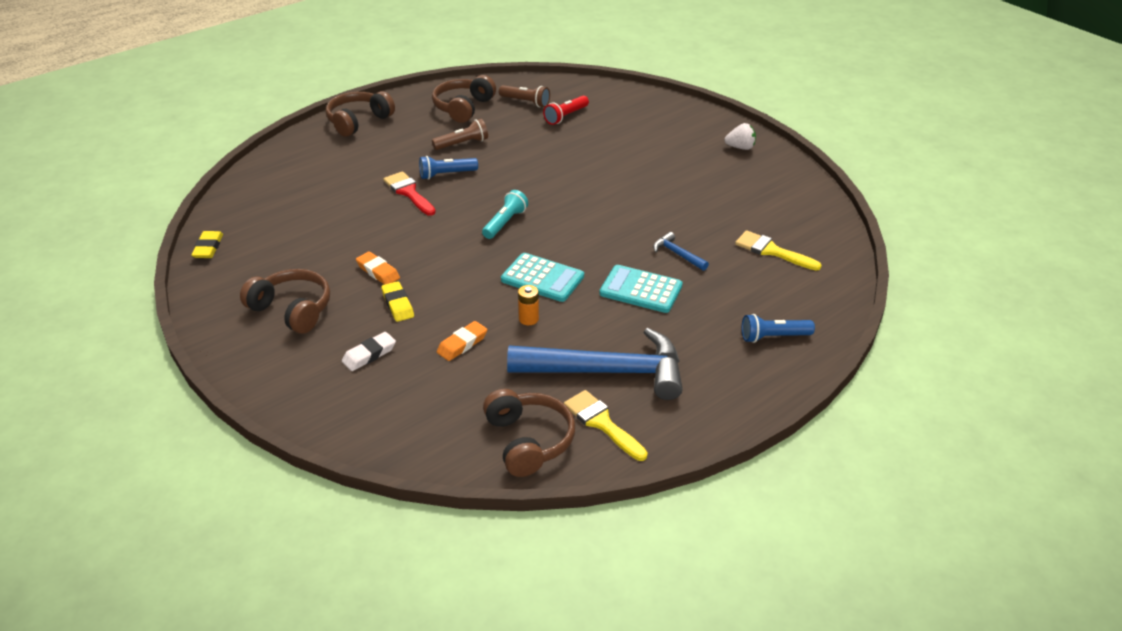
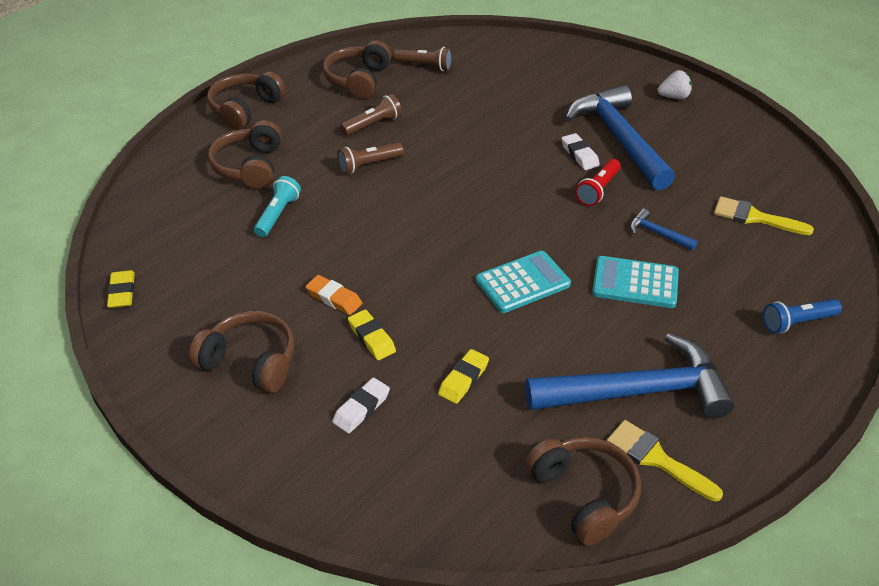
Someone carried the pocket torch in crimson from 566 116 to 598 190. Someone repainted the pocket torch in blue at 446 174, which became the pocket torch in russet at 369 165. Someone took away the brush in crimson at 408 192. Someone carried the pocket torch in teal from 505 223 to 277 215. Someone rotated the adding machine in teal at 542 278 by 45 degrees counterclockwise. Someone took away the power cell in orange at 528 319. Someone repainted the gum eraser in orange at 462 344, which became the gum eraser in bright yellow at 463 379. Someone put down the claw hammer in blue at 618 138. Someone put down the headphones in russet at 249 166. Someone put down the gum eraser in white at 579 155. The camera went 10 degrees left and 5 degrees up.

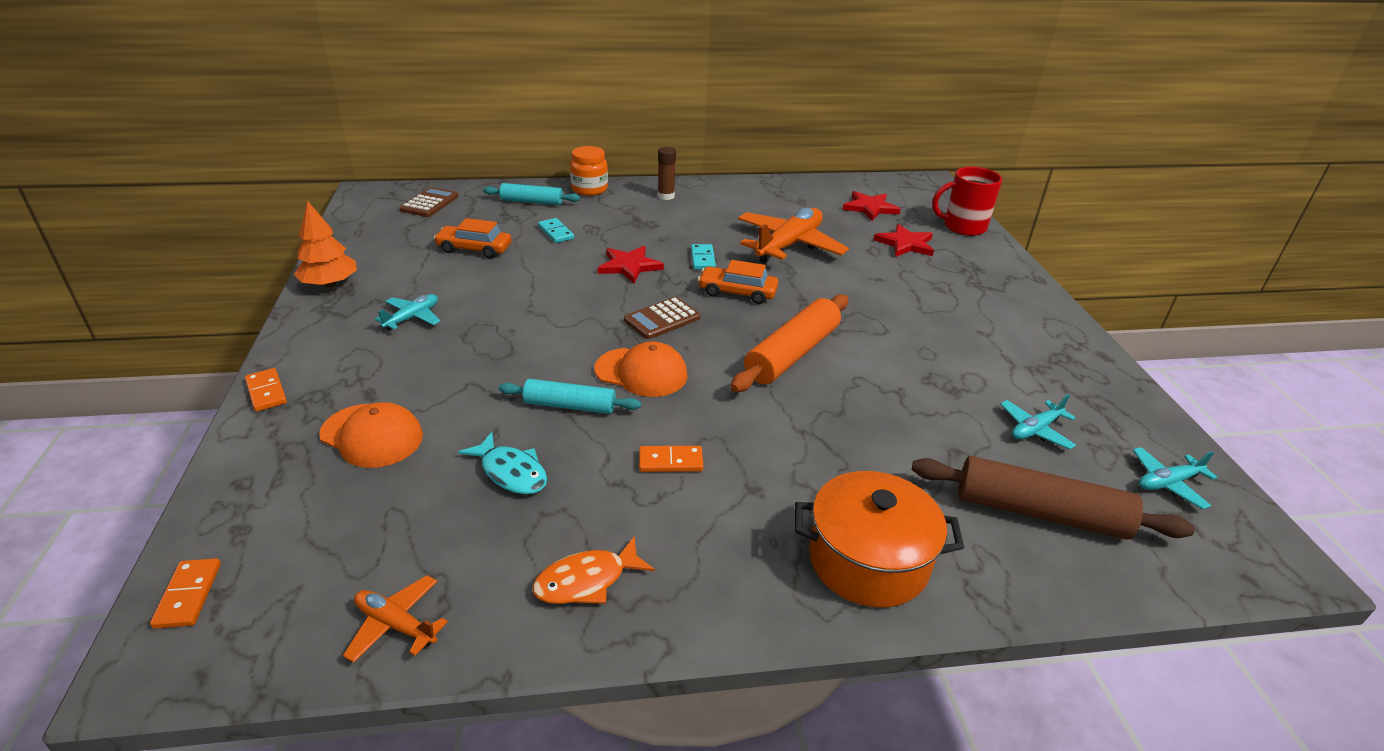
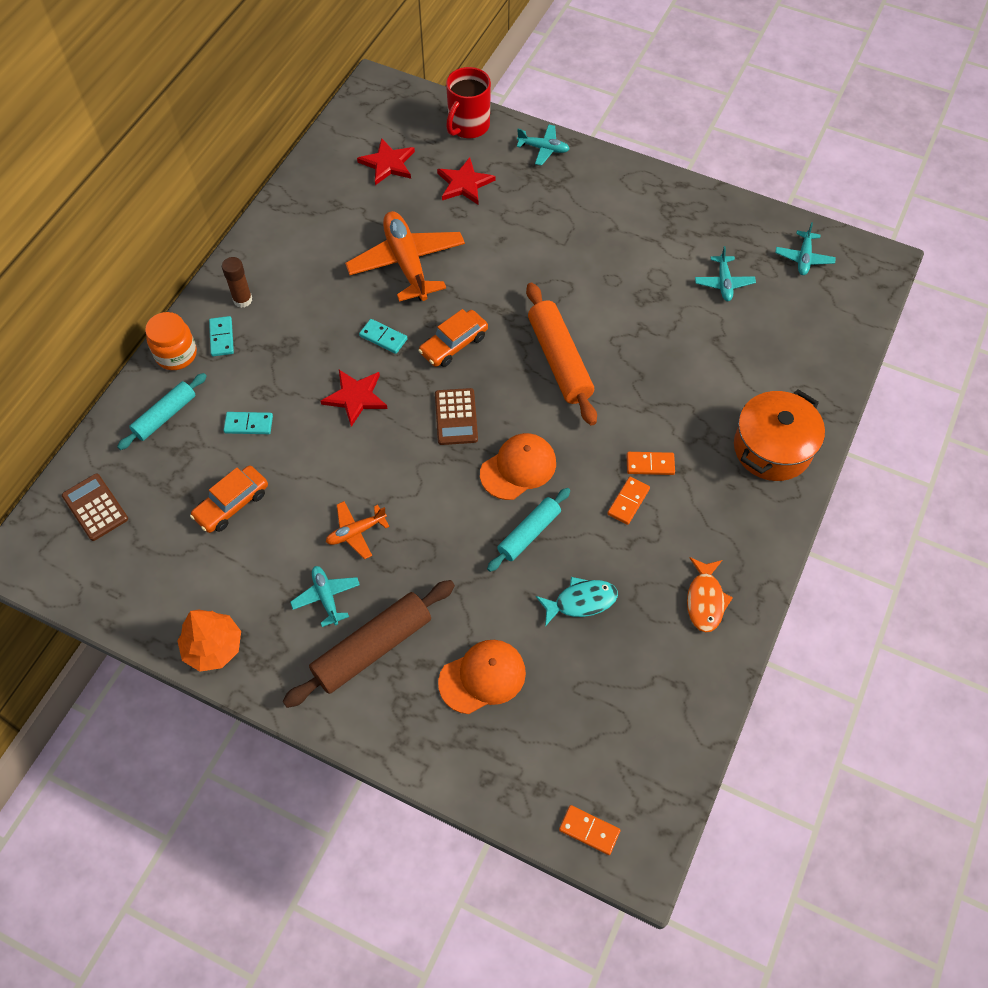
Someone carried the domino in orange from 266 392 to 650 464. Someone carried the pastry roller in russet from 1040 512 to 372 648. Someone carried the plane in orange from 396 624 to 356 532. Someone put down the plane in teal at 543 149. Someone put down the domino in teal at 222 337. The camera went 55 degrees left and 25 degrees up.

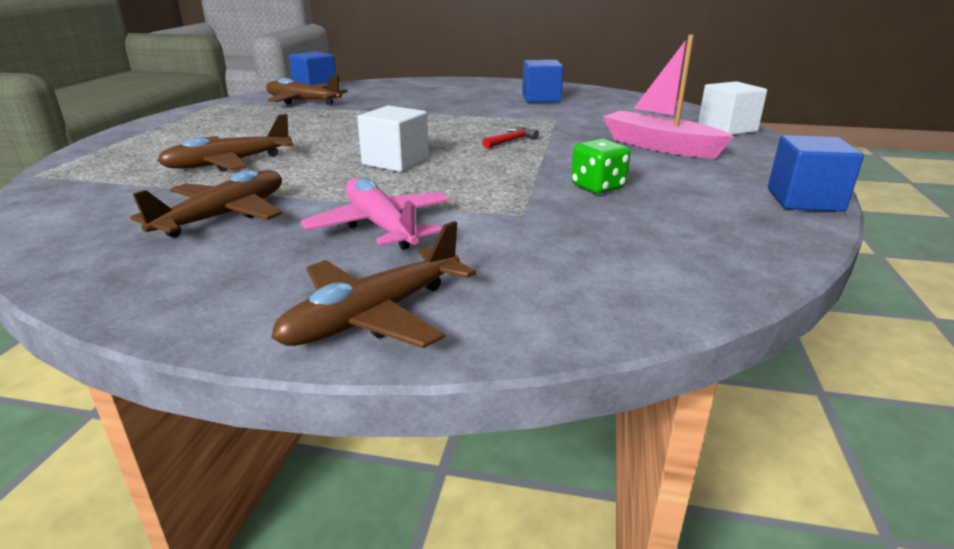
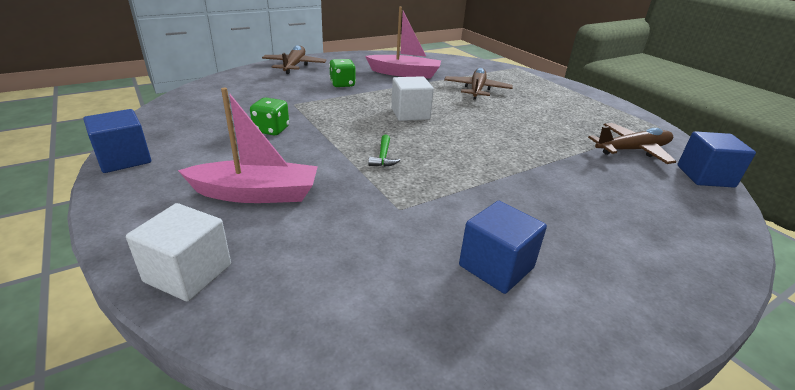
Someone repainted the claw hammer in crimson at 511 141, which became the claw hammer in leaf-green at 383 157. Someone swapped the plane in russet at 224 216 for the toy boat in rose-pink at 405 73. Someone swapped the plane in rose-pink at 380 226 for the game die in leaf-green at 342 84. The camera went 135 degrees right and 5 degrees up.

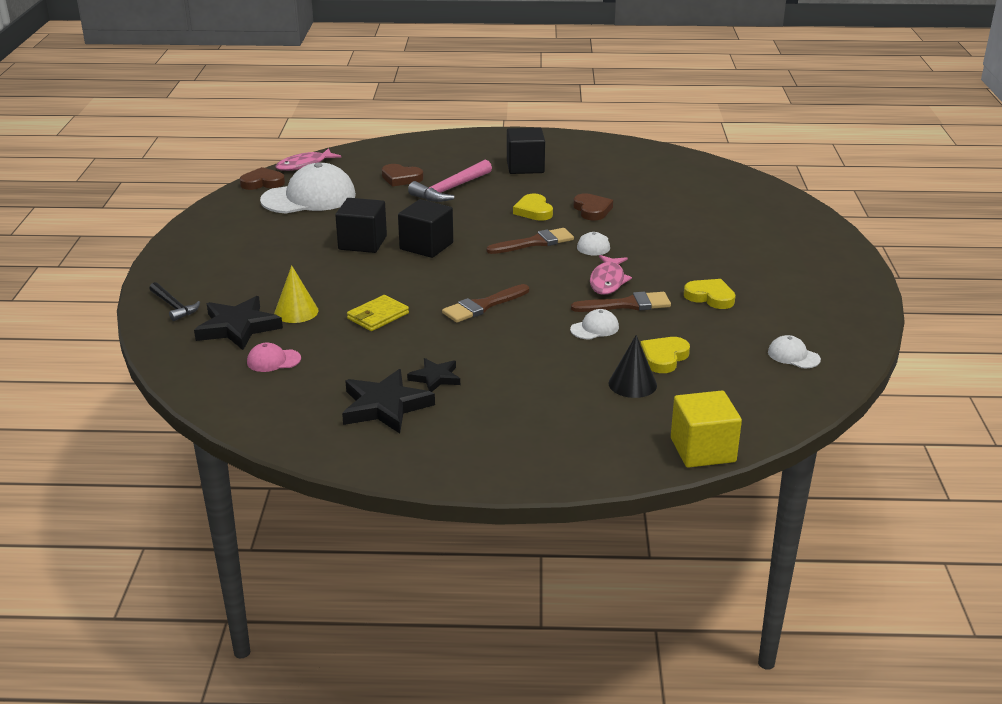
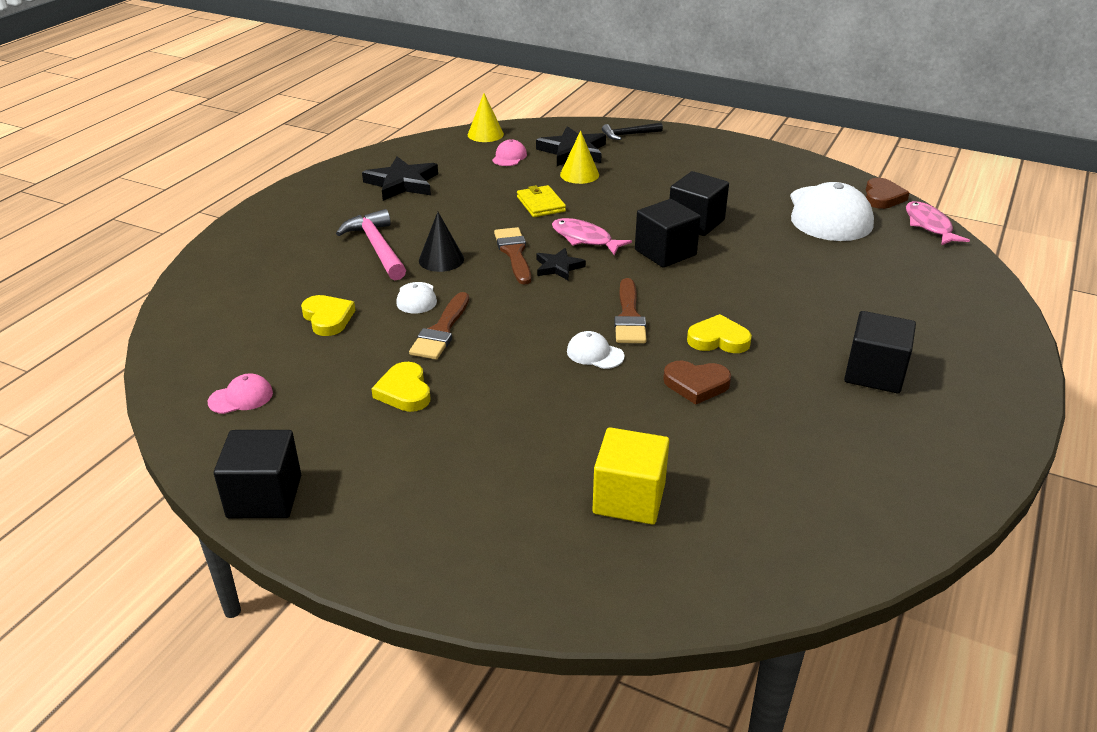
Someone carried the claw hammer in rose-pink from 450 189 to 377 247. Someone took away the love heart in russet at 401 178. Someone carried the fish figure in rose-pink from 608 281 to 585 239. Someone rotated the love heart in bright yellow at 710 297 by 105 degrees clockwise. Someone carried the solid cone in ebony from 632 384 to 441 259. Someone repainted the cap in white at 793 356, which became the cap in rose-pink at 241 397. Someone carried the star shape in ebony from 435 378 to 558 267. Someone carried the block in bright yellow from 702 450 to 629 498. Someone put down the solid cone in bright yellow at 485 134. Someone put down the block in ebony at 264 497. The camera went 115 degrees right and 5 degrees up.

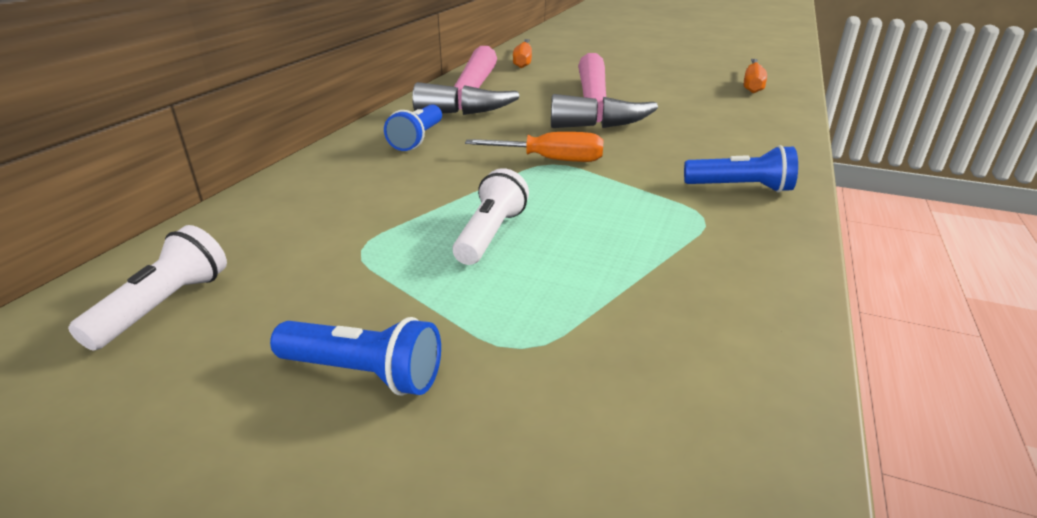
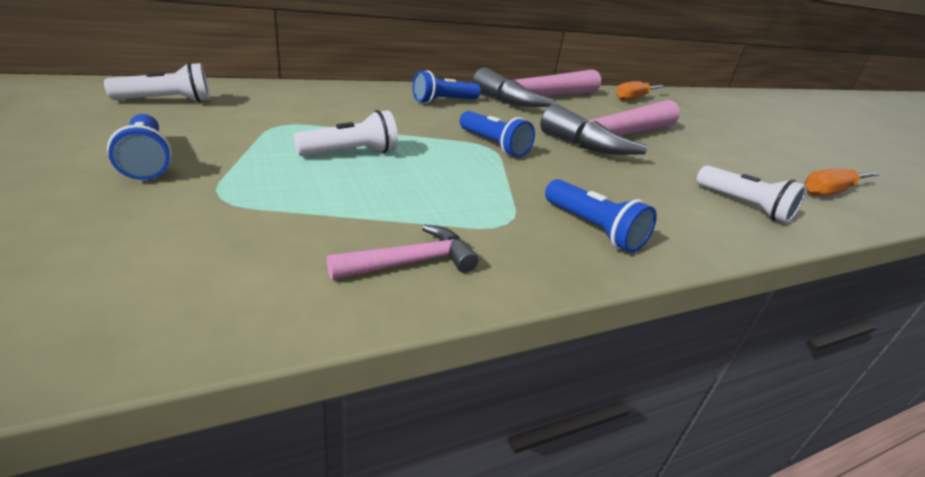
Someone swapped the hand screwdriver in orange at 551 160 for the pocket torch in blue at 493 145. Someone put down the pocket torch in white at 743 206. Someone put down the claw hammer in rose-pink at 411 262. The camera went 40 degrees right and 0 degrees up.

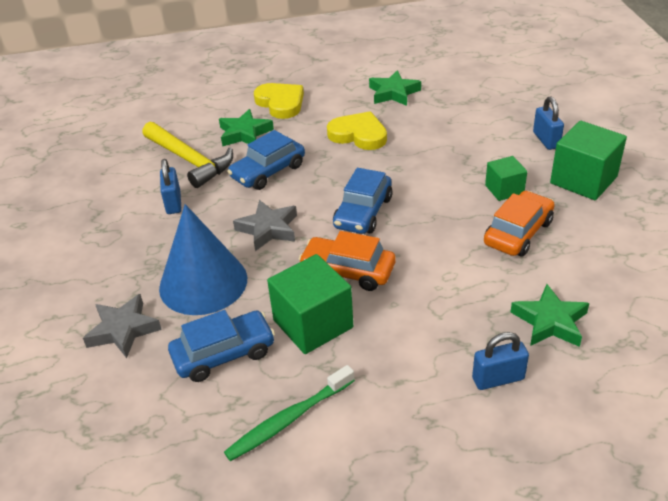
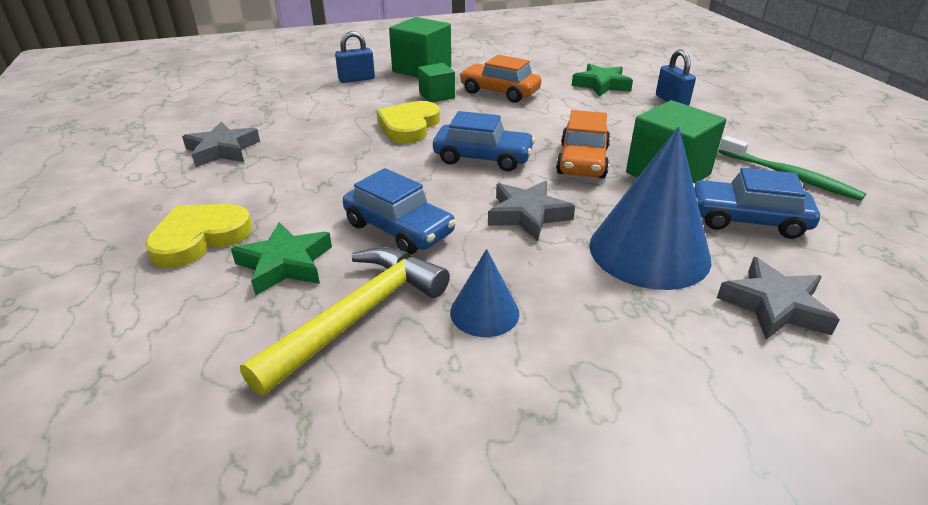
Someone repainted the star shape in leaf-green at 393 93, which became the star shape in grey at 222 150. Someone carried the love heart in bright yellow from 358 135 to 409 126. Someone swapped the padlock in blue at 173 203 for the solid cone in blue at 484 312. Someone rotated the automobile in blue at 224 354 by 45 degrees counterclockwise. The camera went 100 degrees left and 5 degrees down.

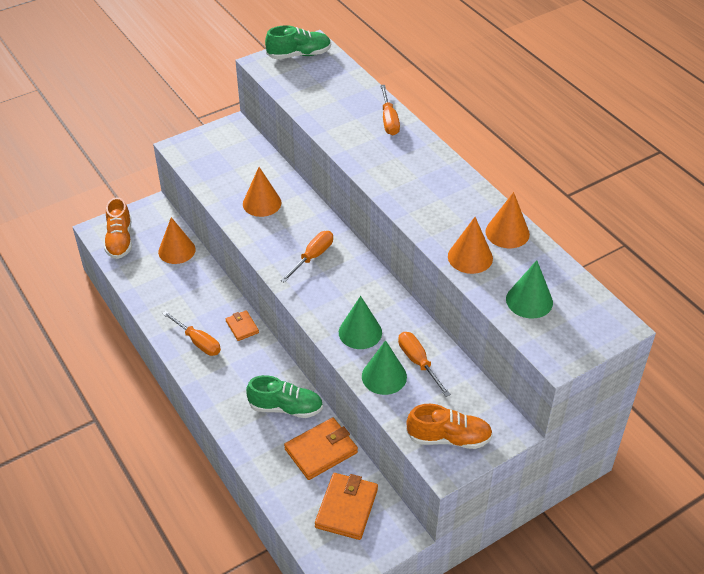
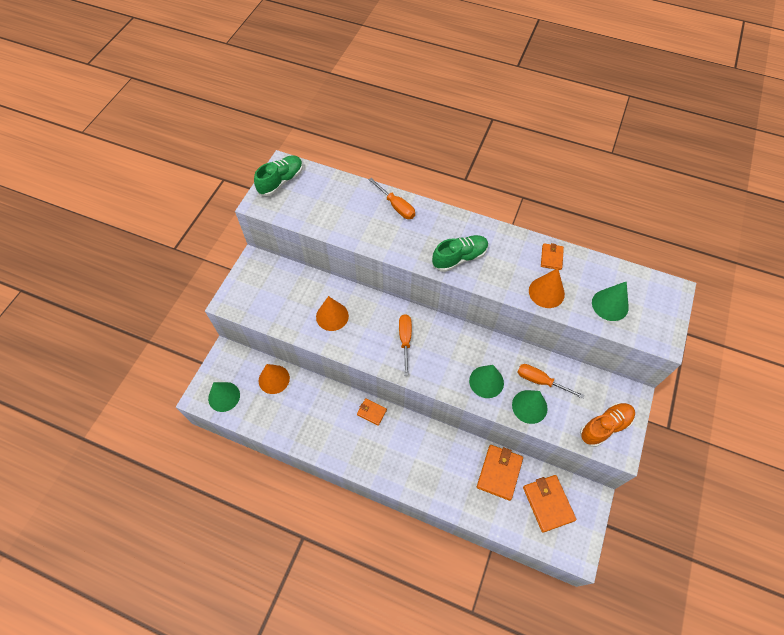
Someone swapped the solid cone in orange at 507 232 for the billfold in orange at 551 257. Someone swapped the sneaker in orange at 120 240 for the solid cone in leaf-green at 224 396. Someone took away the hand screwdriver in orange at 198 342. Someone carried the sneaker in leaf-green from 286 408 to 459 258. The camera went 35 degrees left and 15 degrees up.

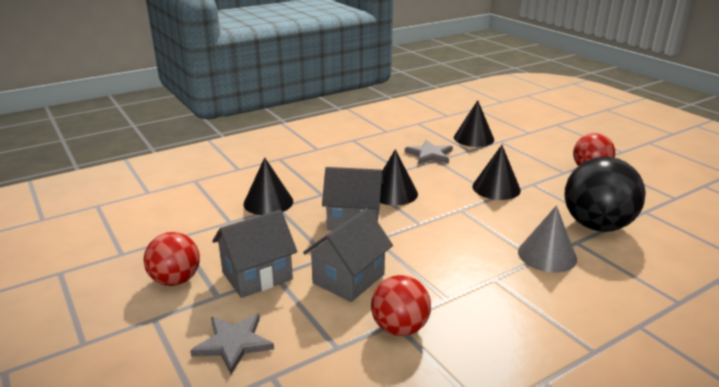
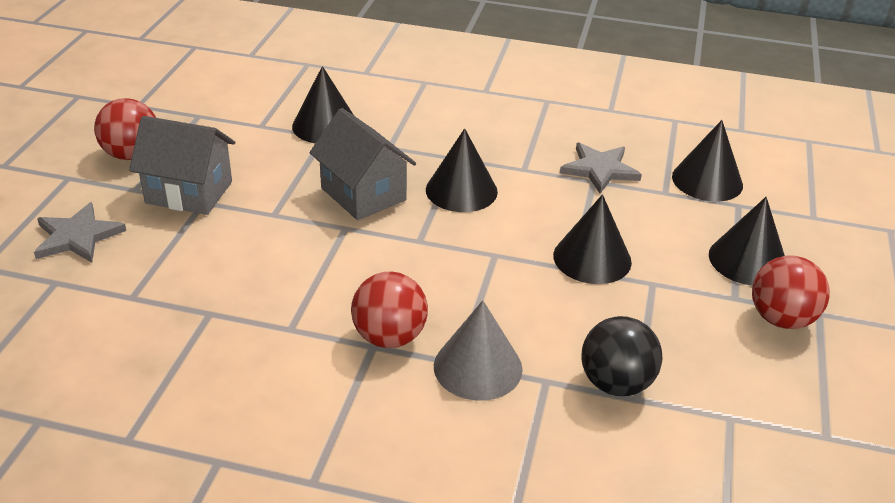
Someone scaled the sphere in ebony at 596 226 by 0.63. Someone took away the cottage in grey at 348 279. Someone carried the sphere in crimson from 400 328 to 389 337. Someone put down the solid cone in ebony at 747 260. The camera went 45 degrees right and 10 degrees up.

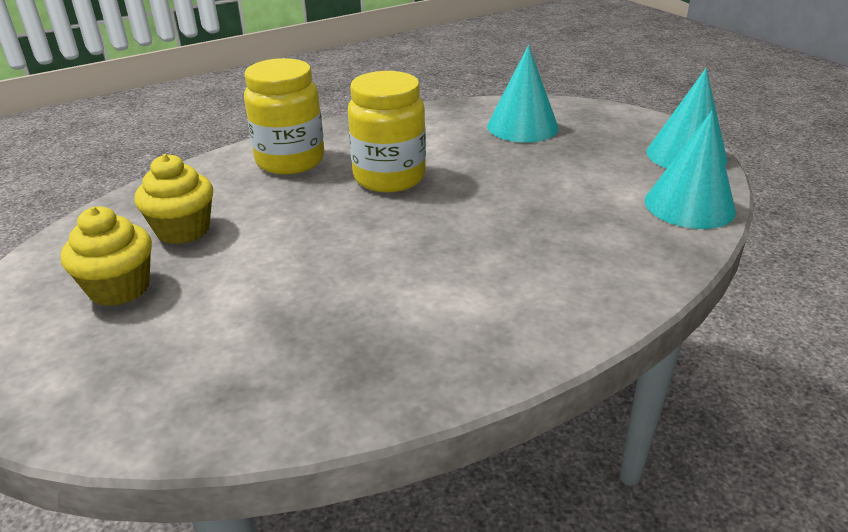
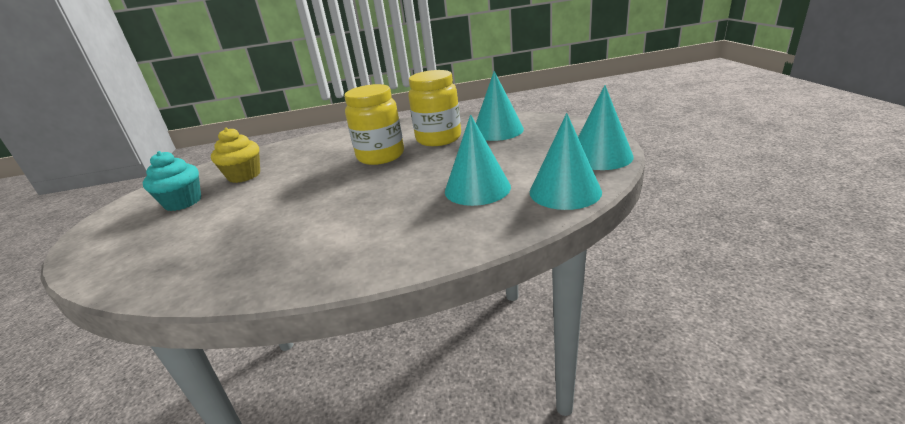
Someone carried the preserve jar in bright yellow from 290 161 to 438 139. Someone repainted the cupcake in bright yellow at 119 288, which became the cupcake in teal at 183 202. Someone put down the solid cone in teal at 477 188. The camera went 25 degrees right and 5 degrees down.

